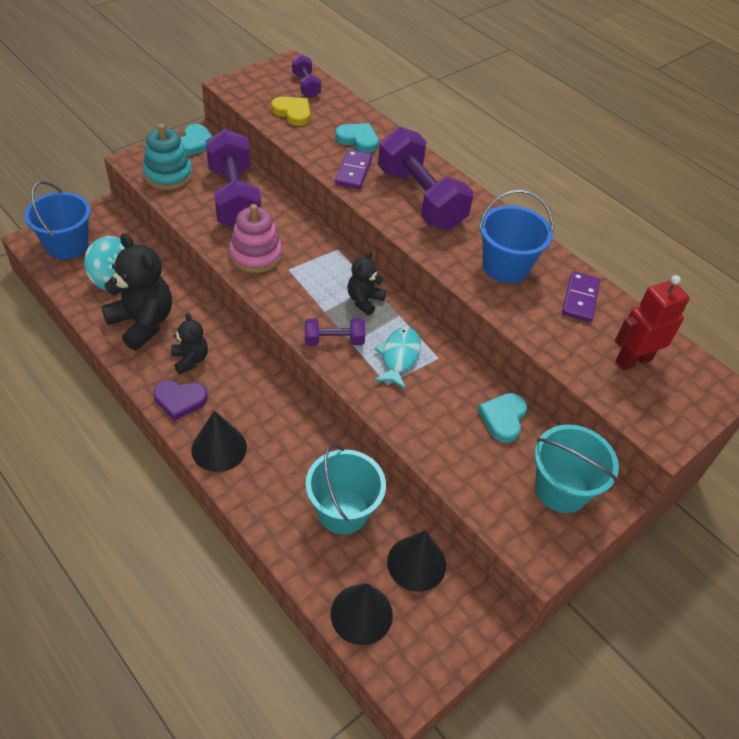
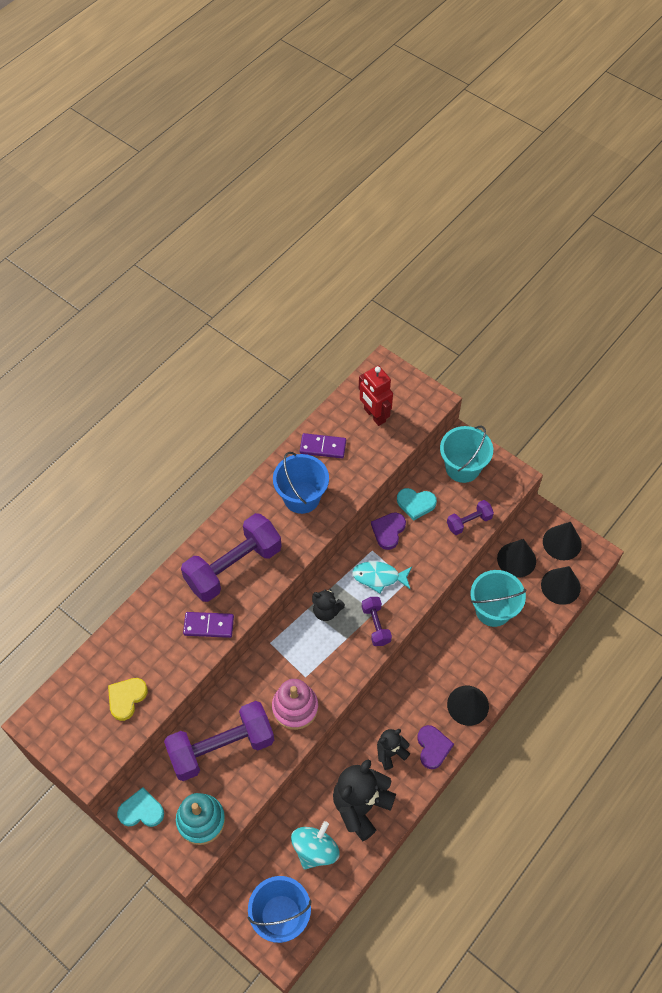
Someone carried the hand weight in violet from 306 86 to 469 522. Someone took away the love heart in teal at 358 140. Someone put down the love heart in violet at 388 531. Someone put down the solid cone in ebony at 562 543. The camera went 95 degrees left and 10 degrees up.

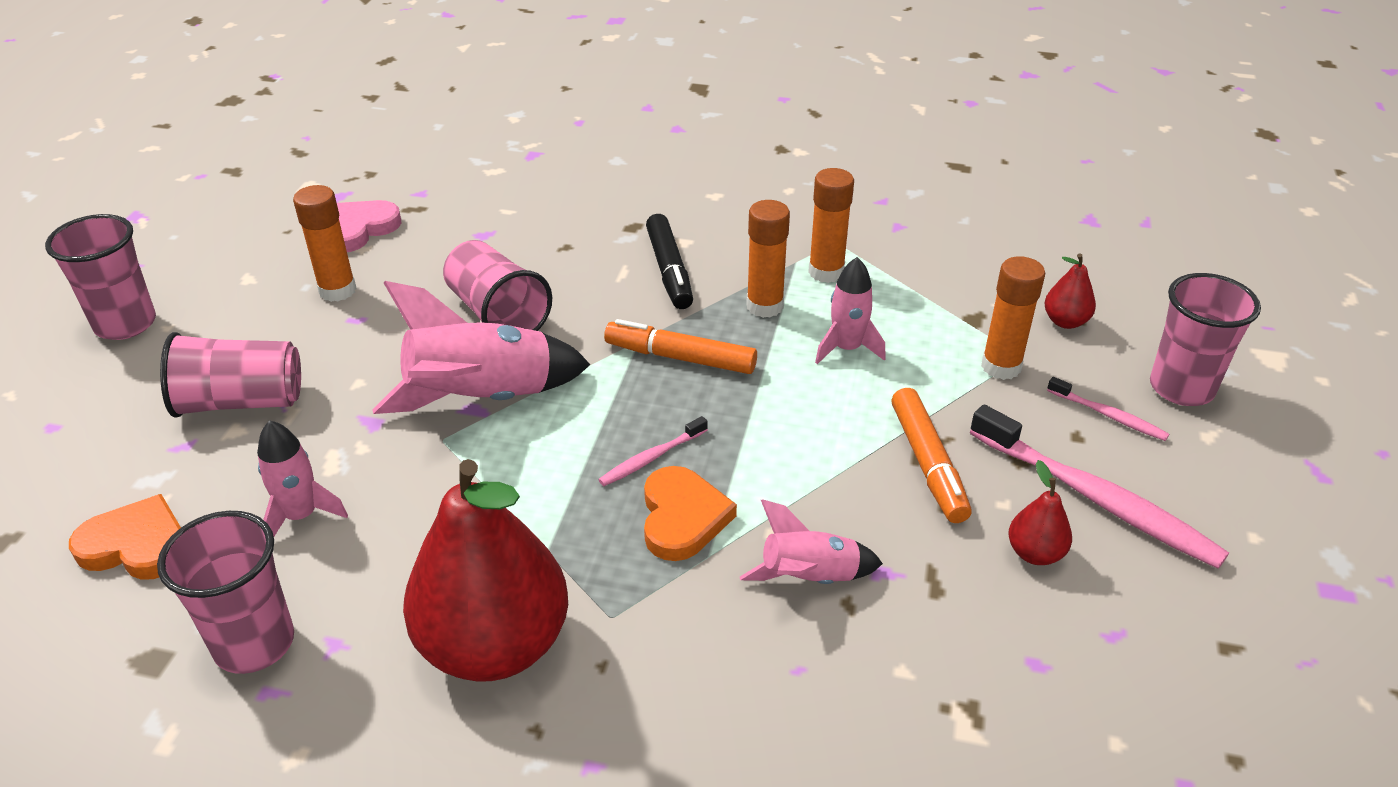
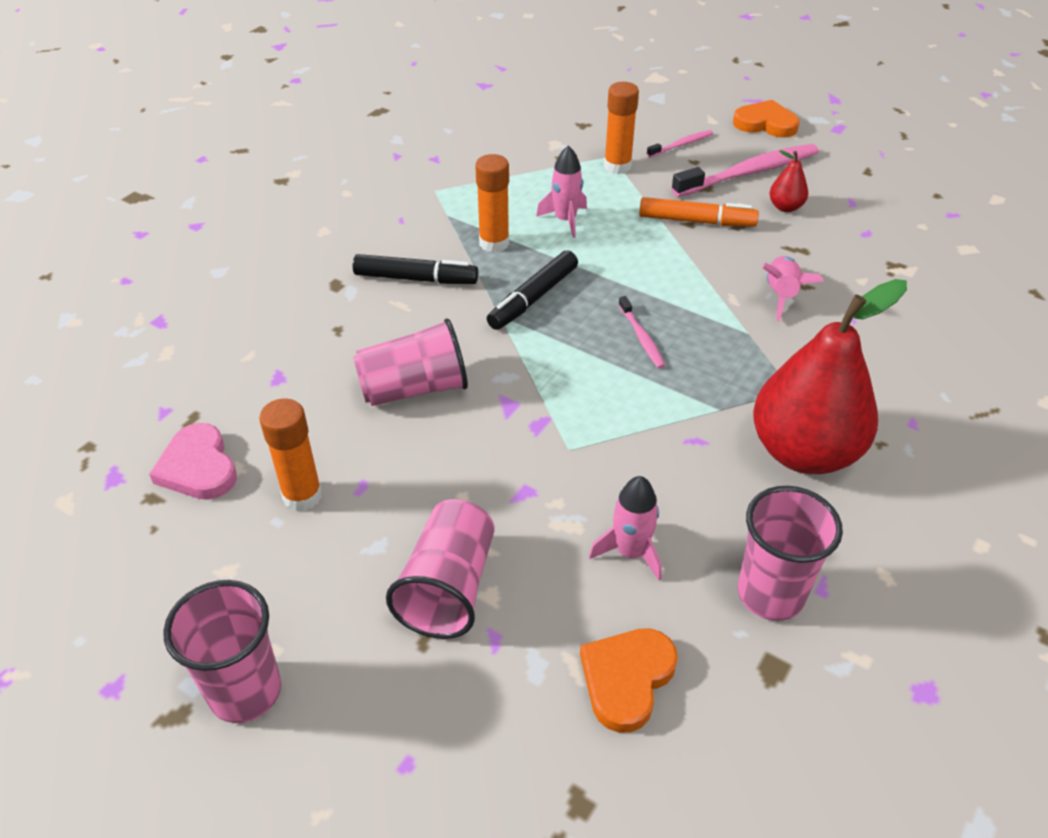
Someone took away the glue in orange at 826 272. Someone took away the pear fruit in crimson at 1065 321. Someone took away the beaker in rose-pink at 1181 388. Someone took away the rocket in rose-pink at 482 399. Someone repainted the marker pen in orange at 680 358, which became the marker pen in ebony at 533 298. Someone carried the love heart in orange from 682 517 to 765 123. The camera went 70 degrees left and 5 degrees up.

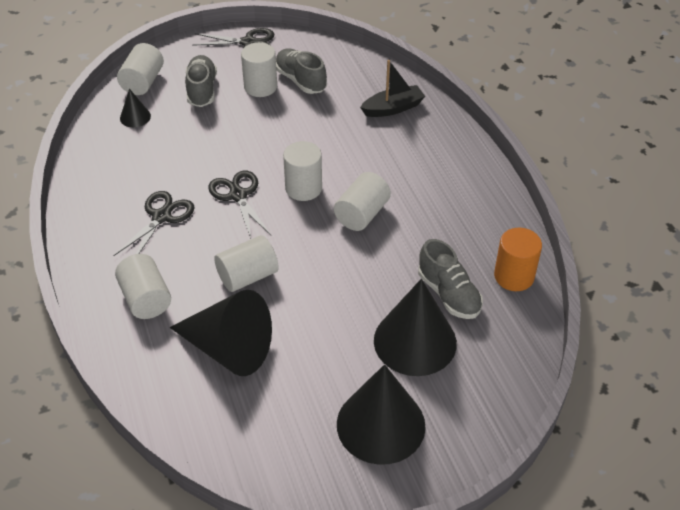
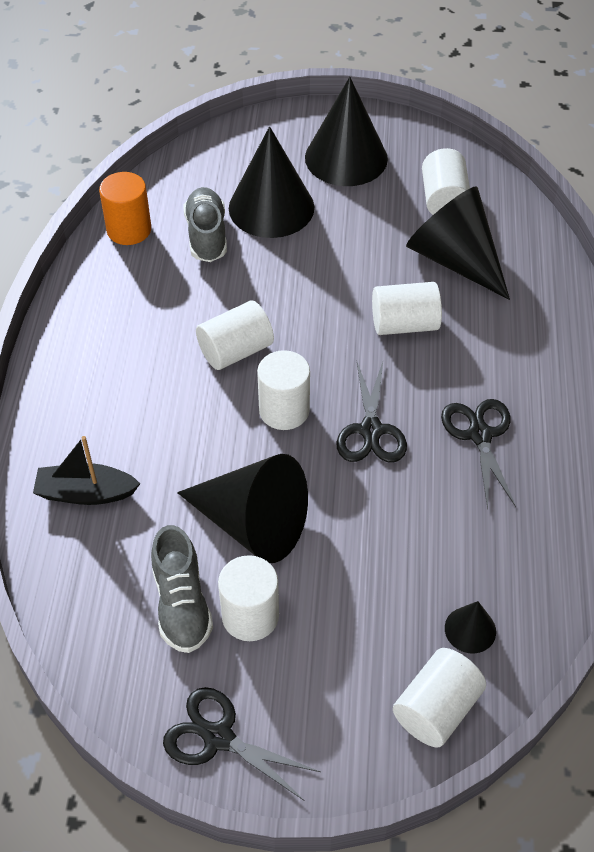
Someone took away the sneaker in grey at 202 90. Someone rotated the pair of scissors in ebony at 161 217 by 120 degrees clockwise. Someone carried the cylinder shape in white from 146 299 to 444 200. Someone put down the solid cone in ebony at 252 524. The camera went 155 degrees left and 5 degrees up.

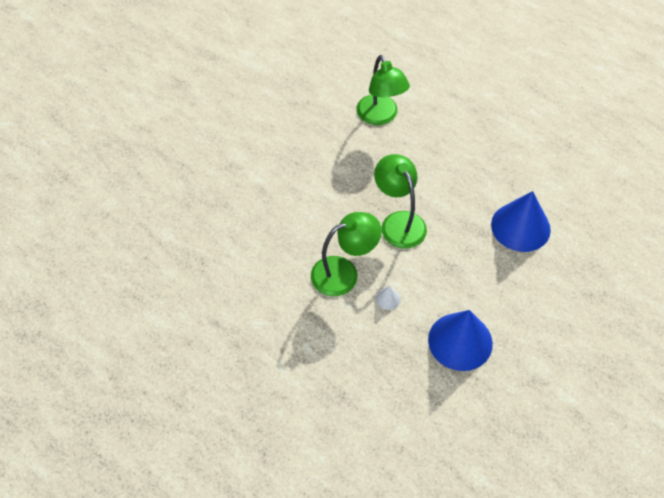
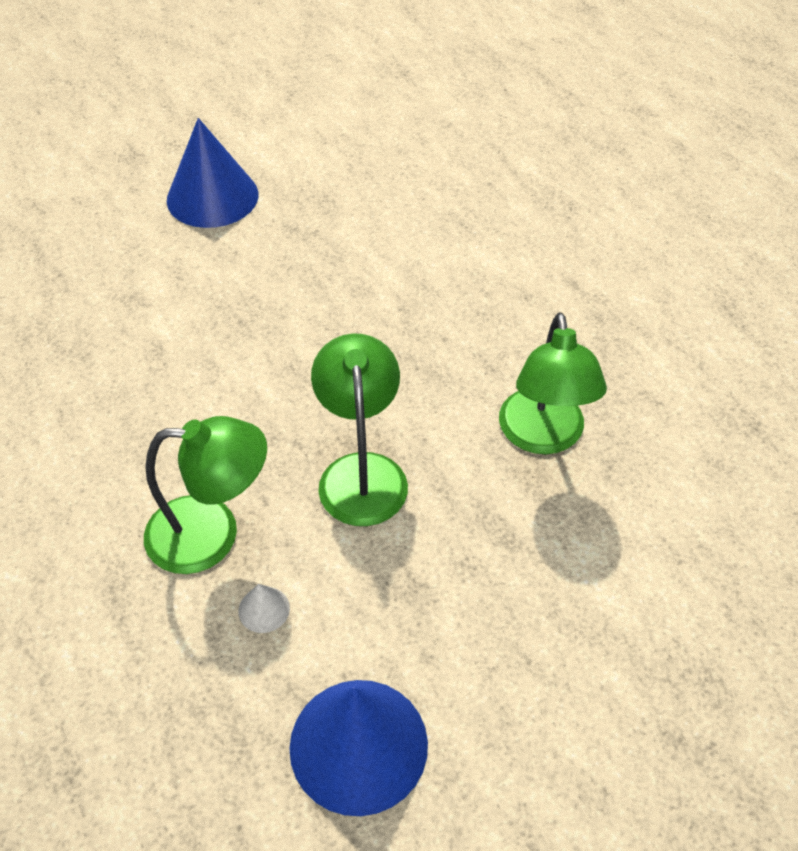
Someone carried the desk lamp in leaf-green from 380 116 to 543 437. Someone carried the solid cone in blue from 520 227 to 212 197. The camera went 20 degrees right and 5 degrees down.

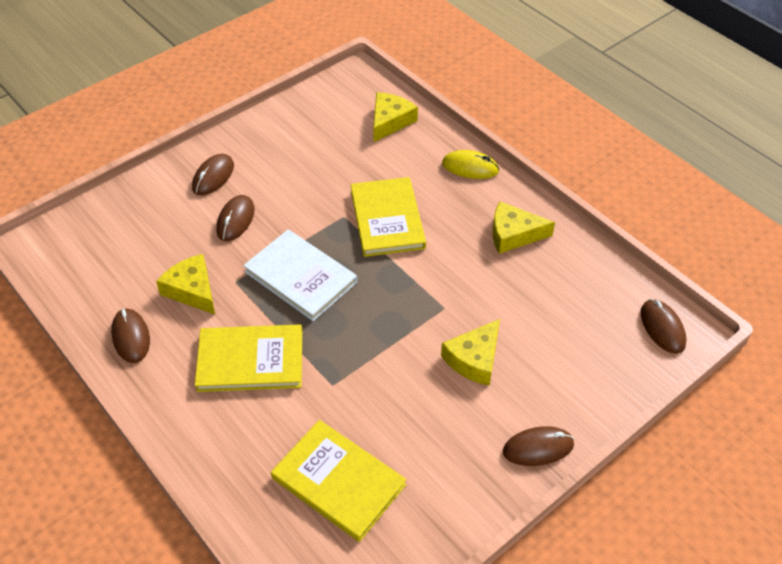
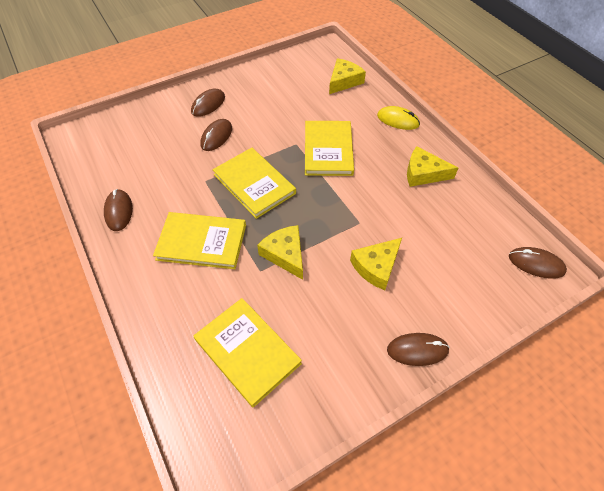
Someone repainted the hardback in white at 301 277, which became the hardback in bright yellow at 254 184. Someone carried the piece of cheese in bright yellow from 192 290 to 285 254. Someone rotated the PC mouse in russet at 662 328 by 60 degrees counterclockwise. The camera went 10 degrees right and 5 degrees up.

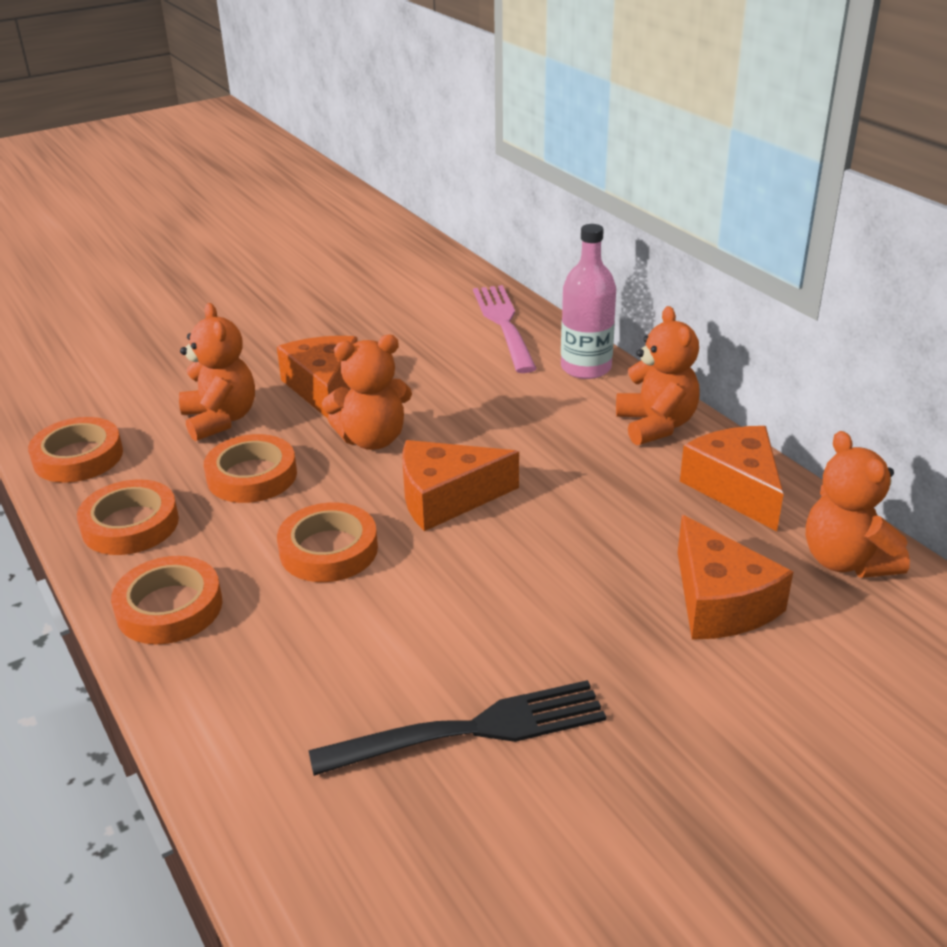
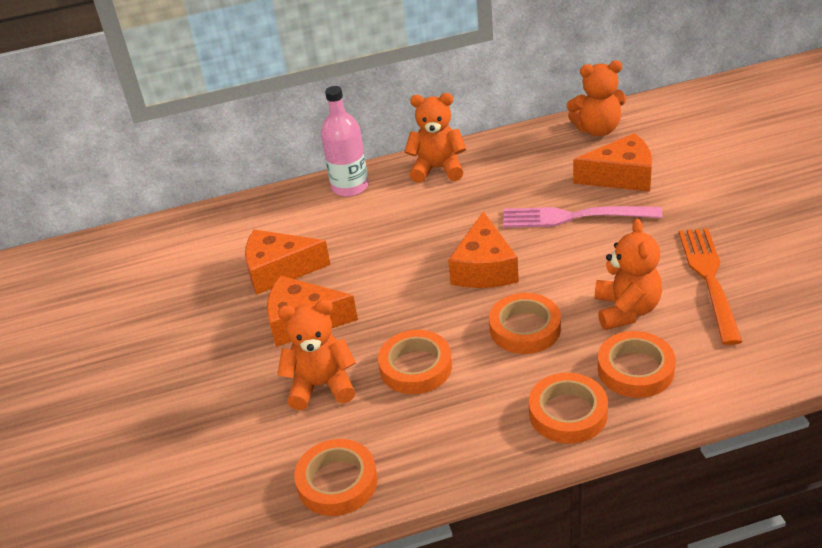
Someone carried the table fork in rose-pink from 504 324 to 573 217. Someone carried the teddy in orange from 372 439 to 626 310. Someone carried the piece of cheese in orange from 736 488 to 279 270. Someone carried the tape in orange from 130 524 to 635 369. Someone repainted the table fork in ebony at 473 730, which became the table fork in orange at 709 278. The camera went 70 degrees left and 5 degrees up.

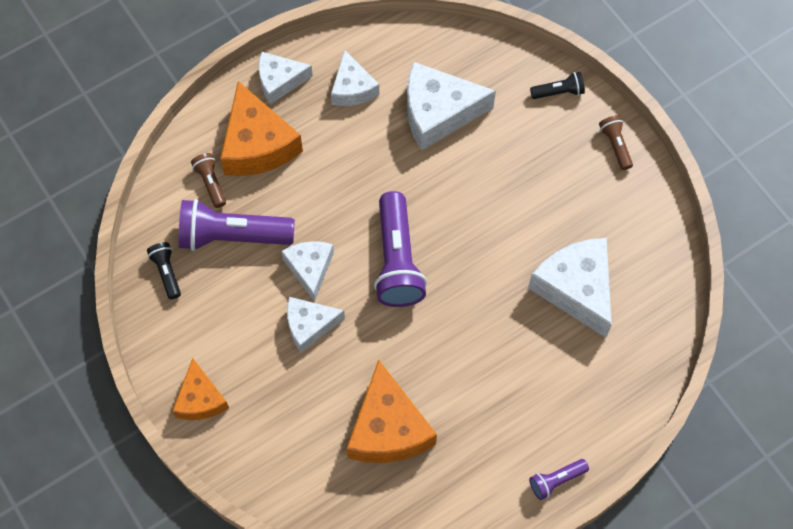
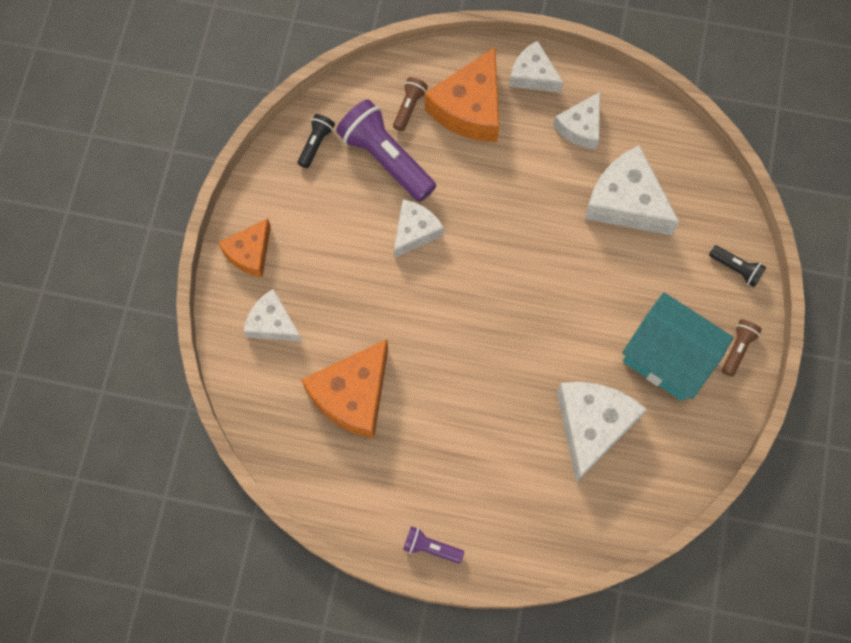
Someone took away the pocket torch in violet at 397 260. Someone carried the piece of cheese in white from 309 325 to 272 323. Someone put down the cottage in teal at 668 357. The camera went 45 degrees right and 5 degrees up.

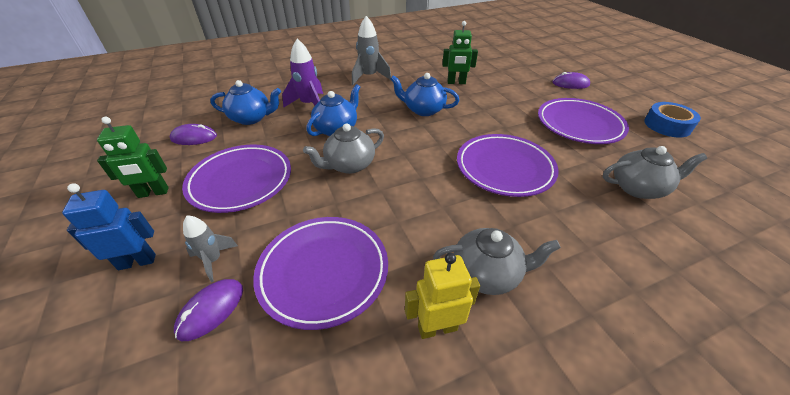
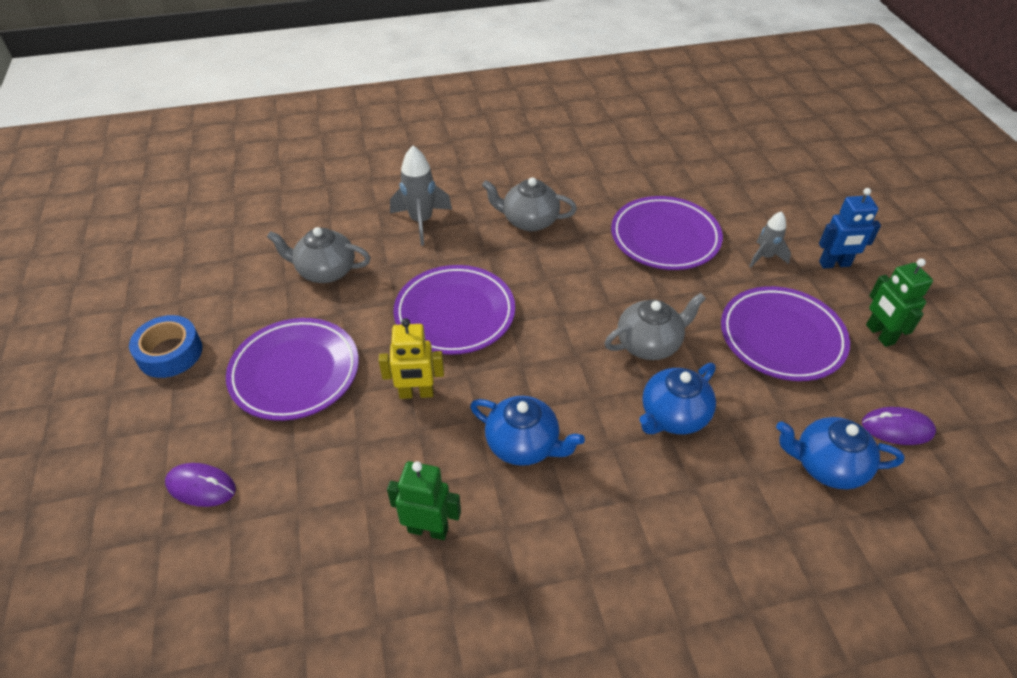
Someone carried the rocket in grey from 369 77 to 421 221. Someone took away the rocket in violet at 309 105. Someone rotated the robot in leaf-green at 153 193 by 105 degrees counterclockwise. Someone carried the robot in bright yellow from 437 327 to 416 393. Someone took away the PC mouse in violet at 211 310. The camera went 170 degrees left and 5 degrees up.

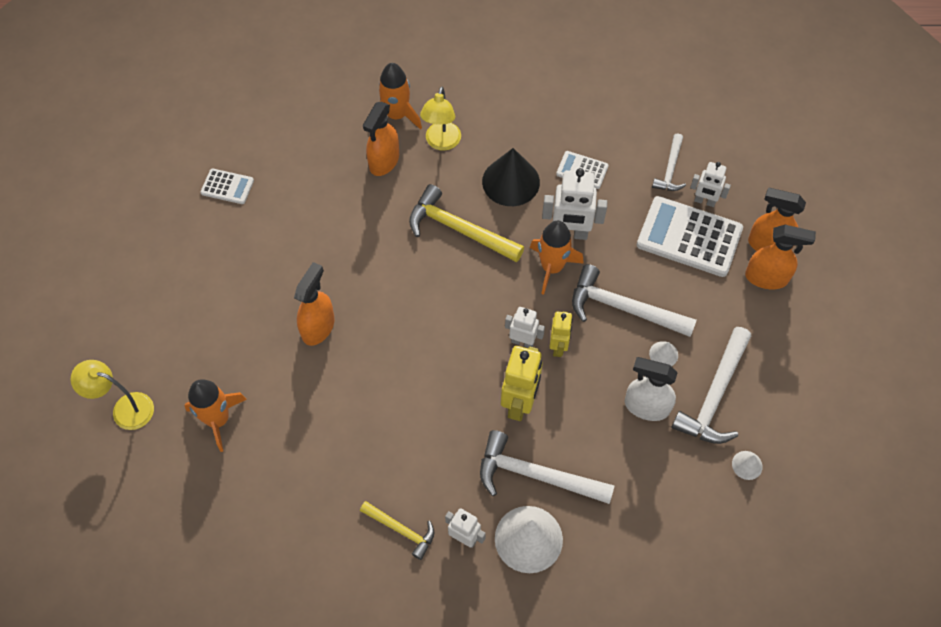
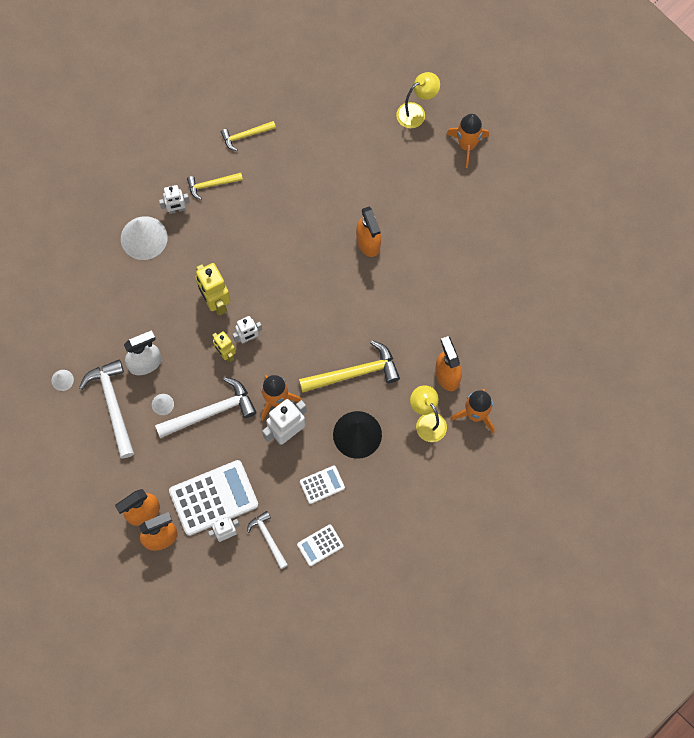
Someone carried the adding machine in white from 227 187 to 320 545. Someone carried the rocket in orange from 218 419 to 467 145. Someone took away the claw hammer in white at 536 475. Someone put down the claw hammer in bright yellow at 245 136. The camera went 135 degrees right and 10 degrees up.

